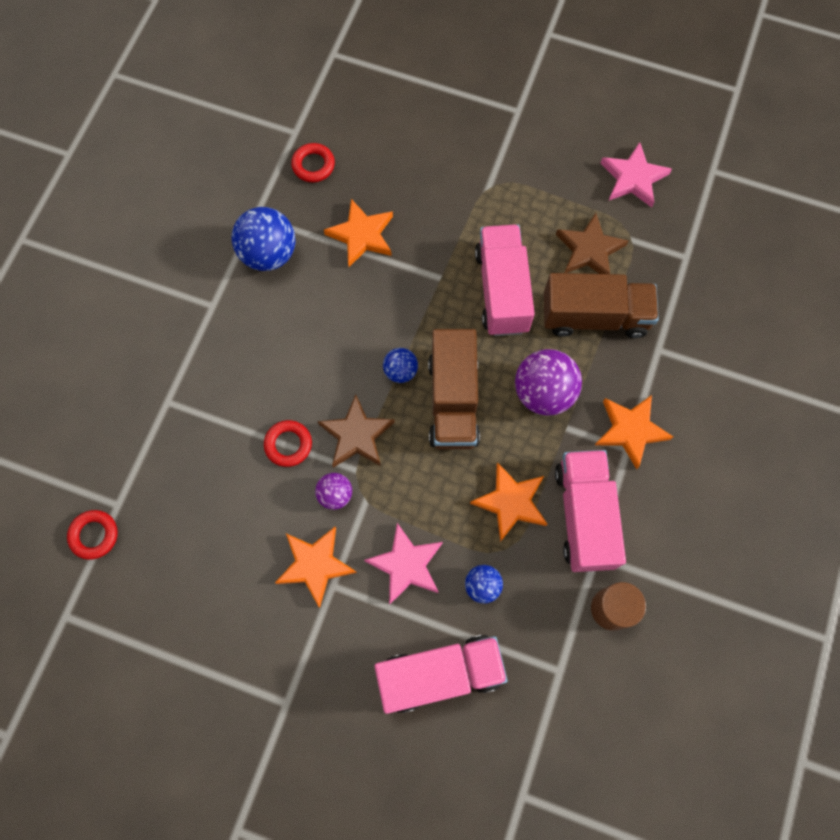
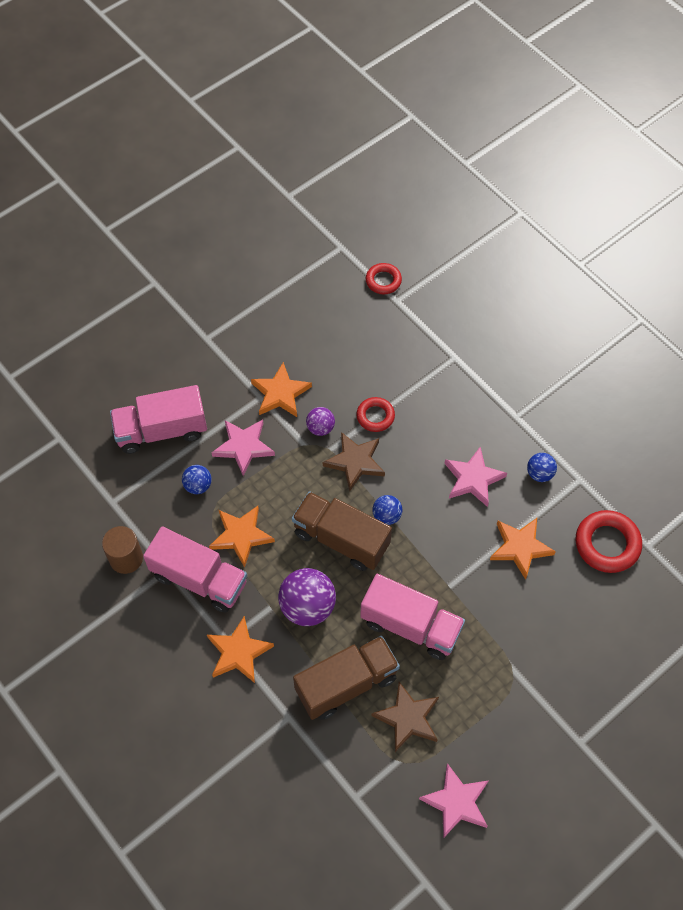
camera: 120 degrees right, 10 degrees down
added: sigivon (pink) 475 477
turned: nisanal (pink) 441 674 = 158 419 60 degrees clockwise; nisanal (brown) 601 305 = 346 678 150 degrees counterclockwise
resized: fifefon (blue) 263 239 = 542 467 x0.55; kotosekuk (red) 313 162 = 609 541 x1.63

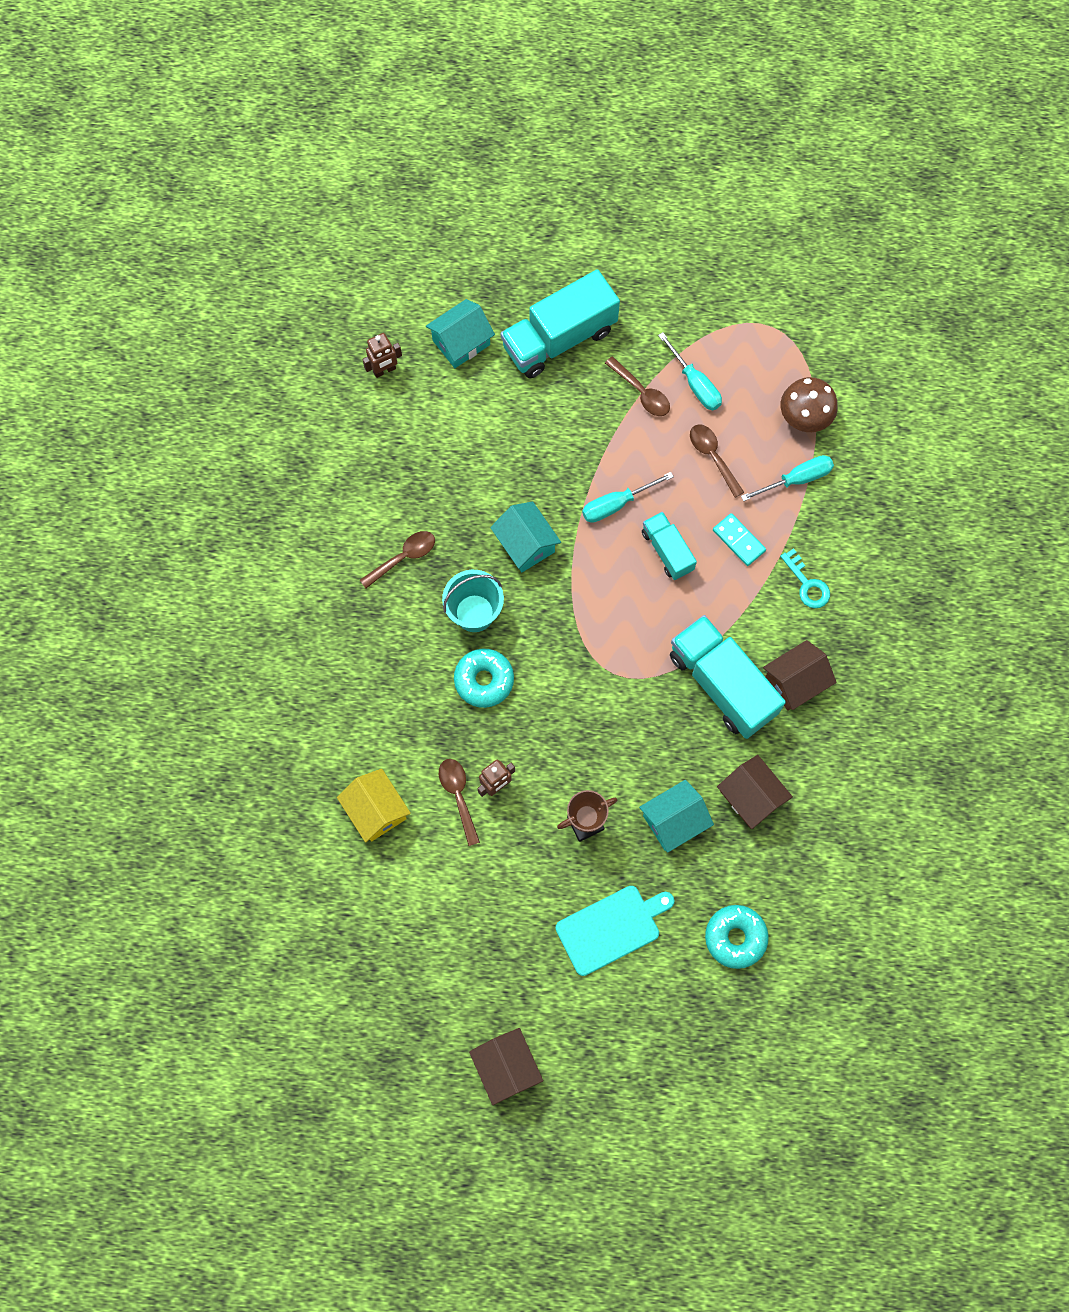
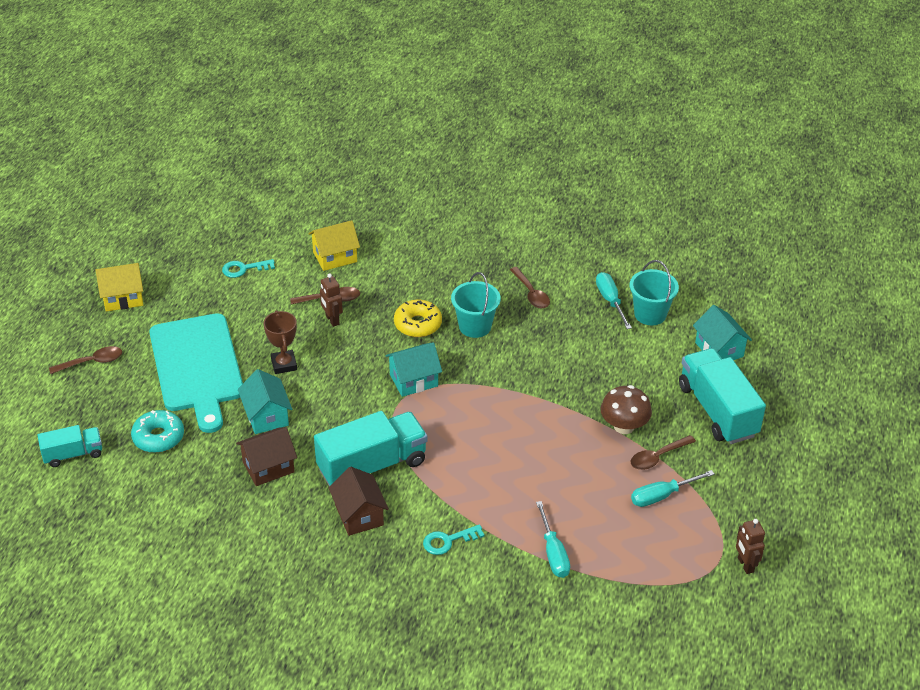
camera: 100 degrees right, 30 degrees down
removed: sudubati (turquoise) 739 539
added: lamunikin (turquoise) 248 268; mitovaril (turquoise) 654 292
moved: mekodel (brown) 382 355 to 750 546; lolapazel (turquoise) 525 536 to 413 369; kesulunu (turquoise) 628 497 to 614 300; nisanal (turquoise) 669 546 to 69 446; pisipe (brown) 717 461 to 85 360; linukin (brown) 809 404 to 626 409
recoloured: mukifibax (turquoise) 484 678 to mukifibax (yellow) 418 318; lolapazel (brown) 506 1066 to lolapazel (yellow) 119 287
resized: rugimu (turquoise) 615 931 = 196 373 x1.66

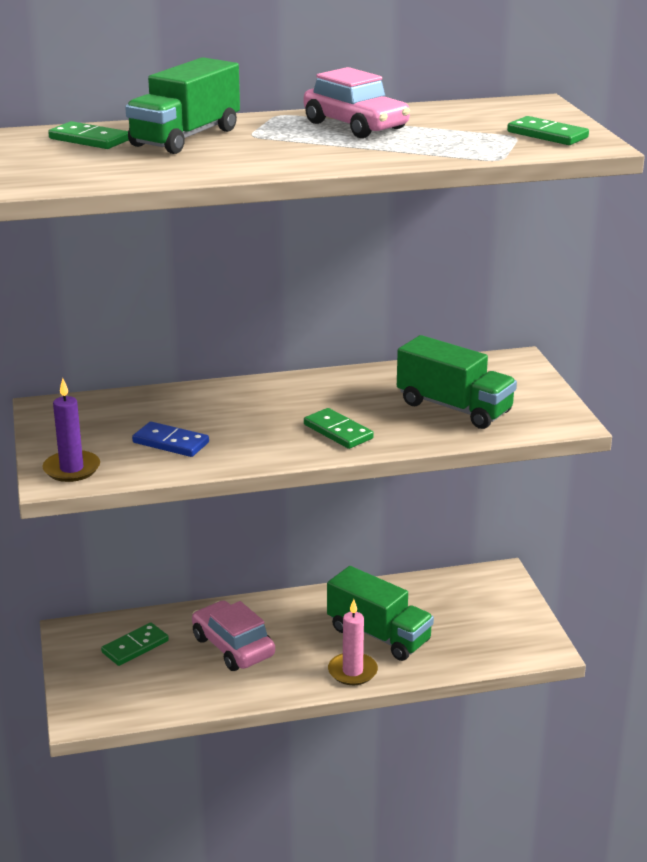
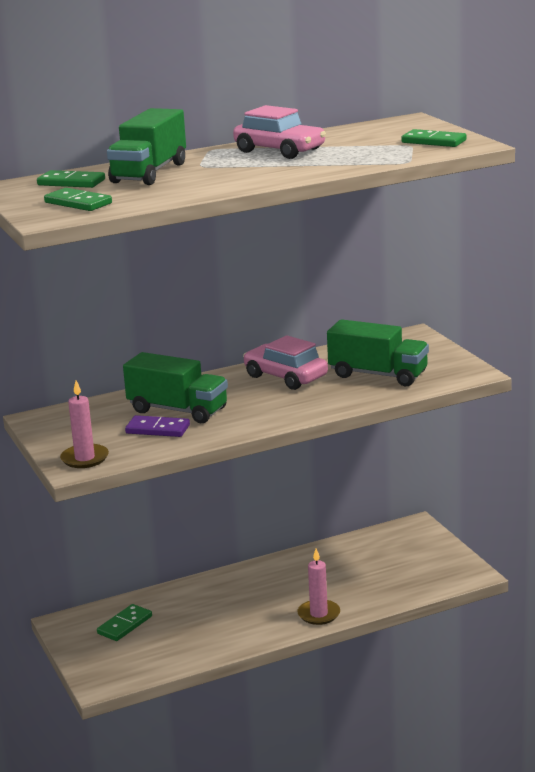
camera: 10 degrees left, 5 degrees down
moved: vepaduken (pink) 233 635 to 285 362; sudubati (green) 339 428 to 78 199; nisanal (green) 380 613 to 175 387
recoloured: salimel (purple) 71 430 to salimel (pink) 84 424; sudubati (blue) 170 439 to sudubati (purple) 157 426

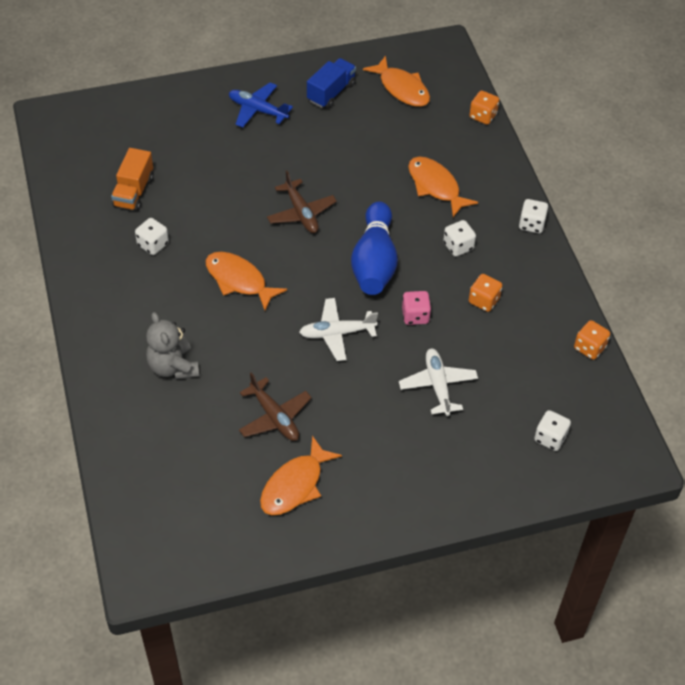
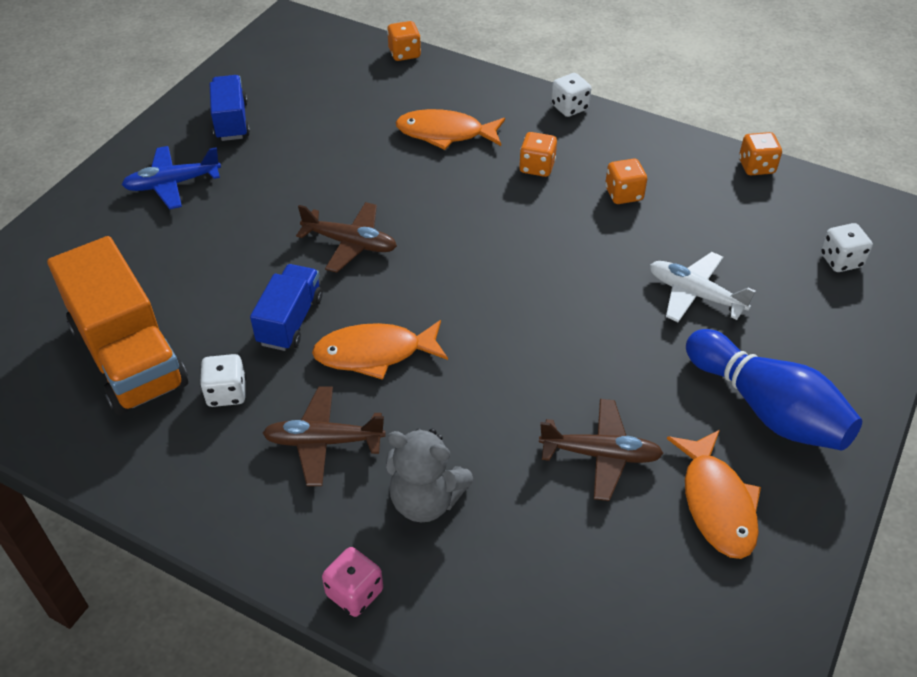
camera: 45 degrees left, 5 degrees down
removed: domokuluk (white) 338 329; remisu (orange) 396 81
added: nisanal (blue) 286 307; domokuluk (brown) 324 436
moved: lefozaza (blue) 374 248 to 774 390; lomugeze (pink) 416 308 to 352 582
recoloured: lomugeze (white) 459 238 to lomugeze (orange) 538 154
resized: nisanal (orange) 132 179 = 117 325 x1.76

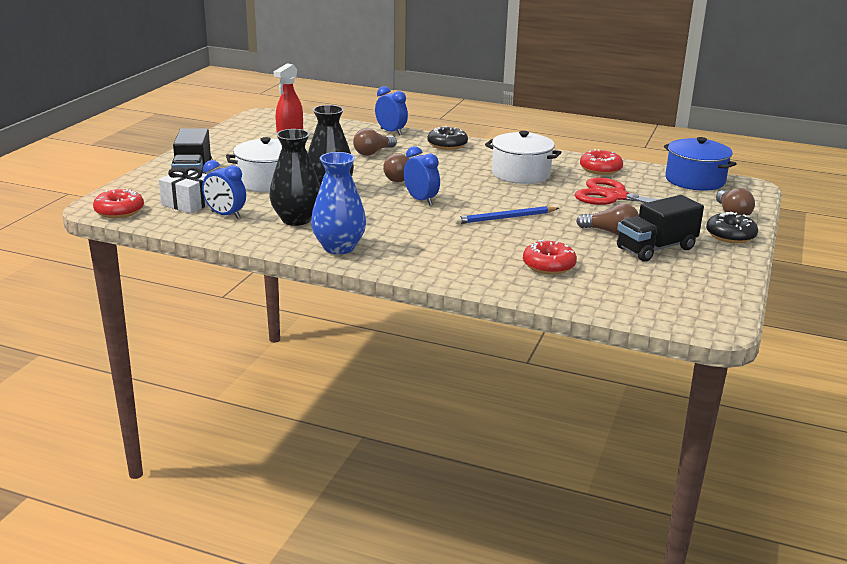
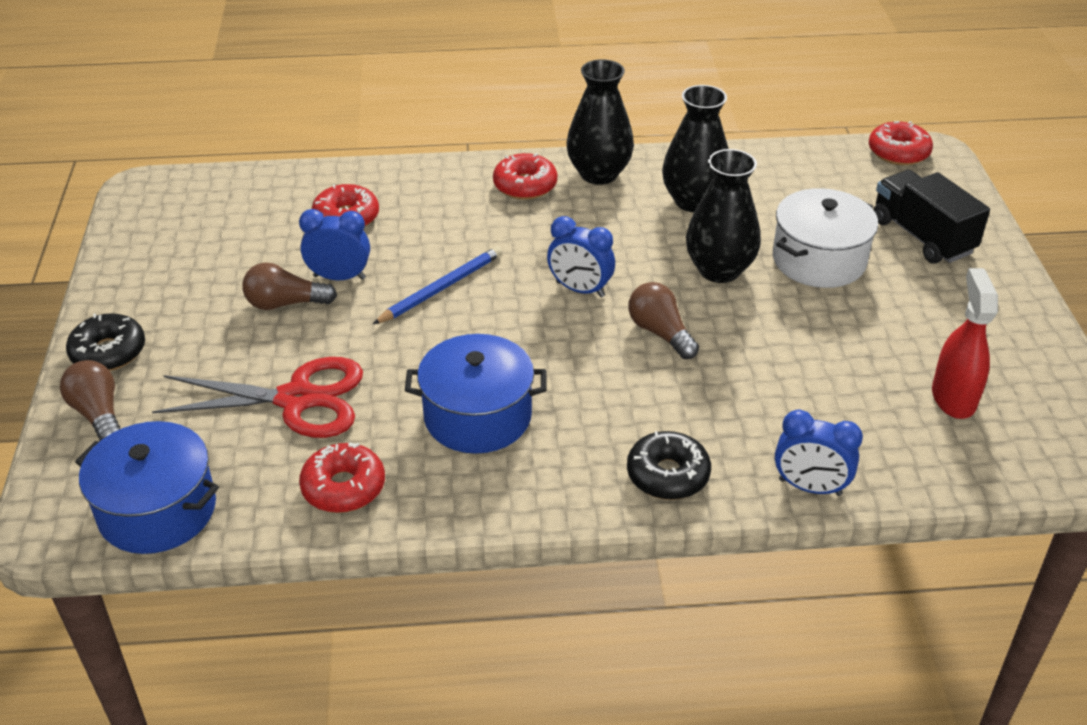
camera: 155 degrees right, 15 degrees up
removed: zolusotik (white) 183 190; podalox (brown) 375 142; nisanal (black) 660 228
added: mukifibax (red) 525 176
moved: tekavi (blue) 224 189 to 334 244
recoloured: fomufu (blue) 338 203 to fomufu (black) 600 122; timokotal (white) 523 157 to timokotal (blue) 476 394

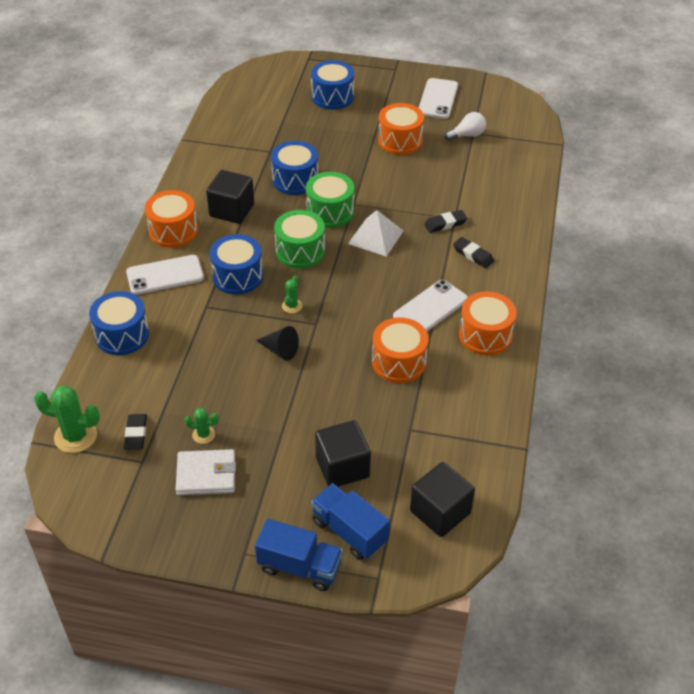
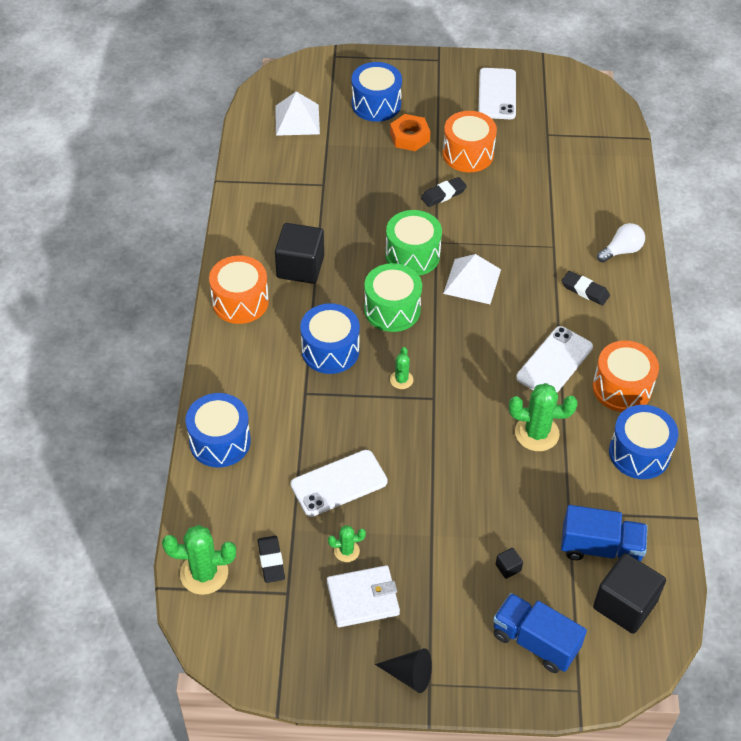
camera: 10 degrees left, 5 degrees up
added: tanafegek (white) 297 114; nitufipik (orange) 410 132
moved: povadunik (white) 165 275 to 339 483; nisanal (blue) 299 555 to 604 533; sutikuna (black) 277 343 to 403 670; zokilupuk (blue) 294 168 to 644 442; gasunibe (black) 445 221 to 444 192; podalox (white) 465 126 to 621 243
replaced: zokilupuk (orange) 400 350 to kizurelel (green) 543 417
resized: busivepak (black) 343 453 = 509 563 x0.41

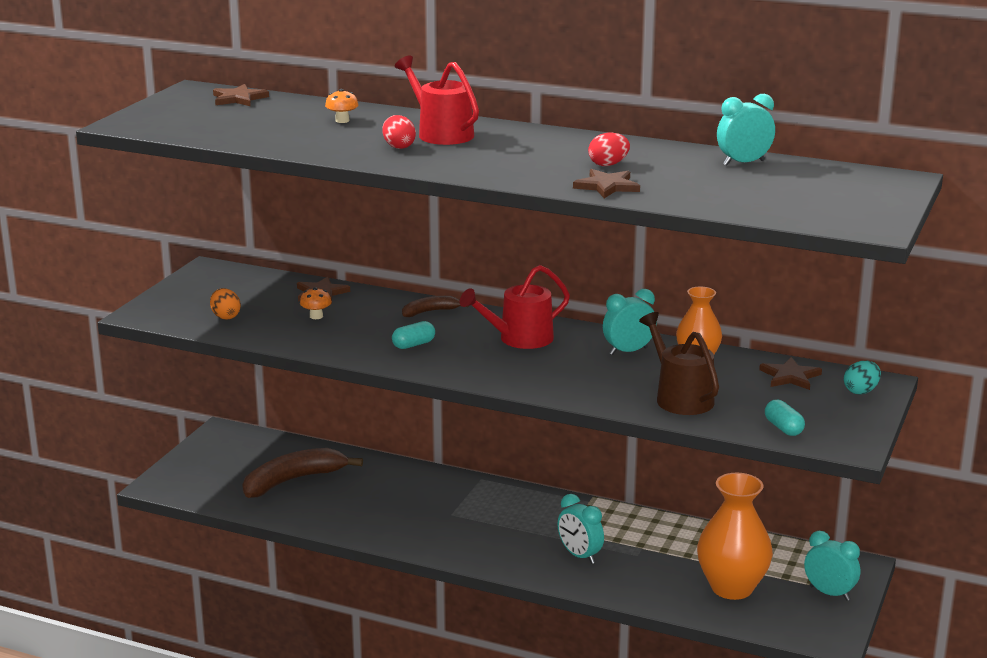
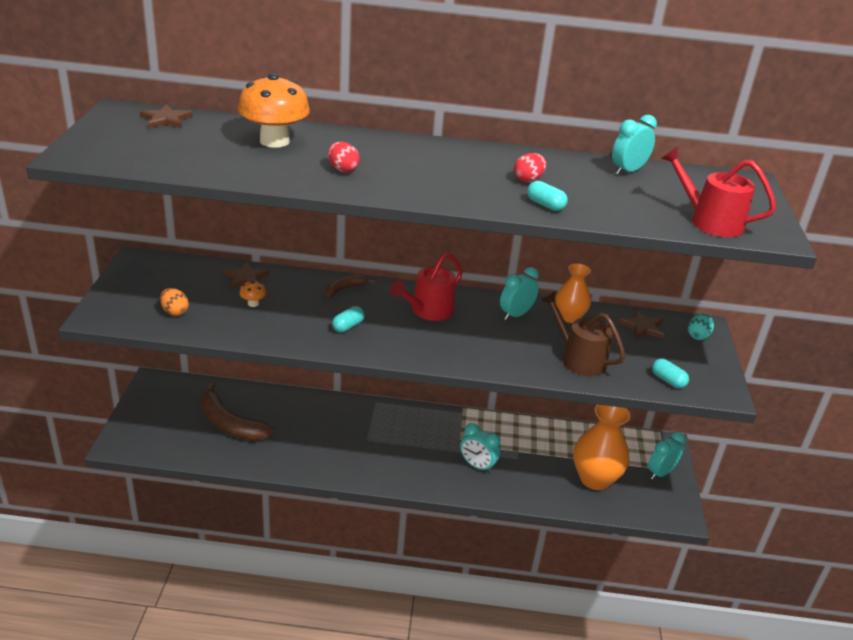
camera: 20 degrees left, 10 degrees up
moved: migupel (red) 437 100 to 718 192
replaced: sigivon (brown) 606 183 to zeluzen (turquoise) 547 196
turned: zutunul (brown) 302 473 = 237 411 90 degrees counterclockwise; tekavi (turquoise) 832 566 = 666 455 60 degrees counterclockwise
resized: linukin (orange) 341 106 = 274 110 x2.39

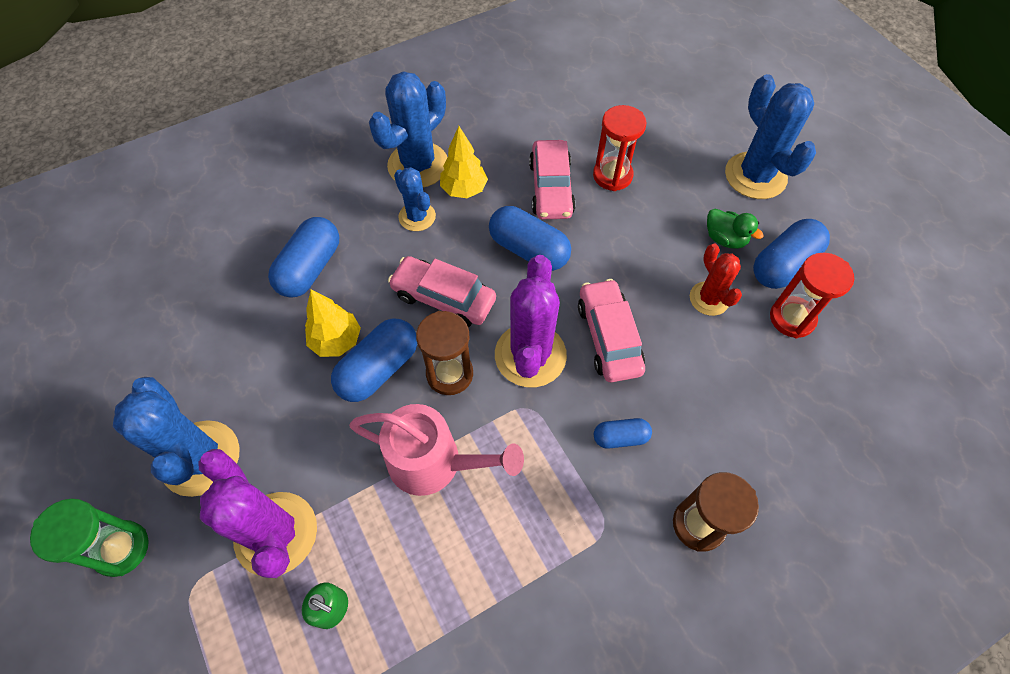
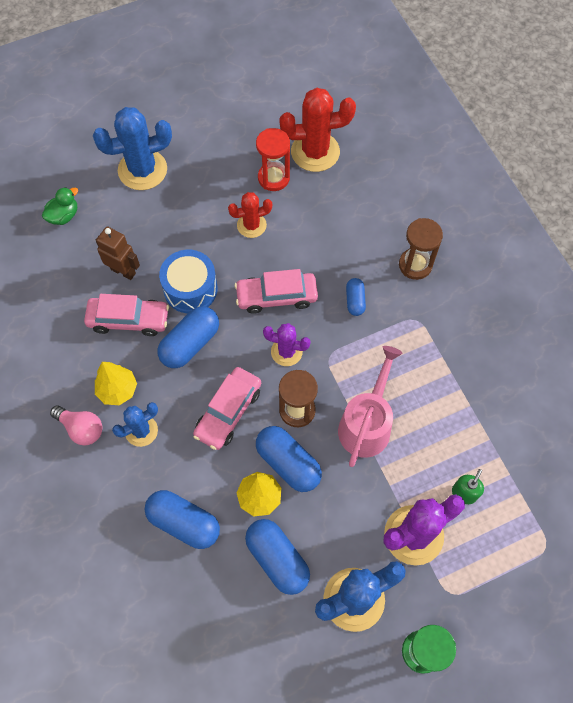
camera: 85 degrees left, 5 degrees up
added: zokilupuk (blue) 188 281; kizurelel (red) 317 130
moved: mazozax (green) 735 229 to 60 206; zeluzen (blue) 791 254 to 277 557
replaced: kizurelel (blue) 408 129 to podalox (pink) 76 425; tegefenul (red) 619 148 to mekodel (brown) 118 253
resized: kizurelel (purple) 531 321 = 287 344 x0.58

